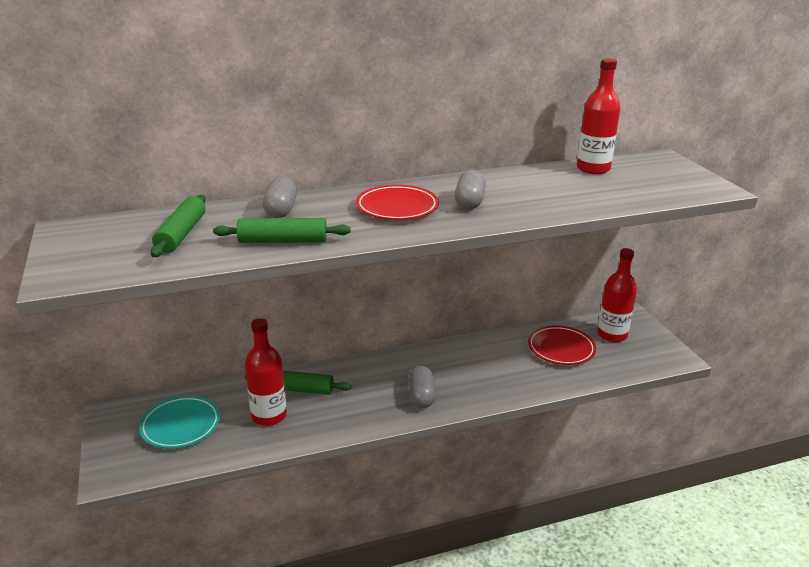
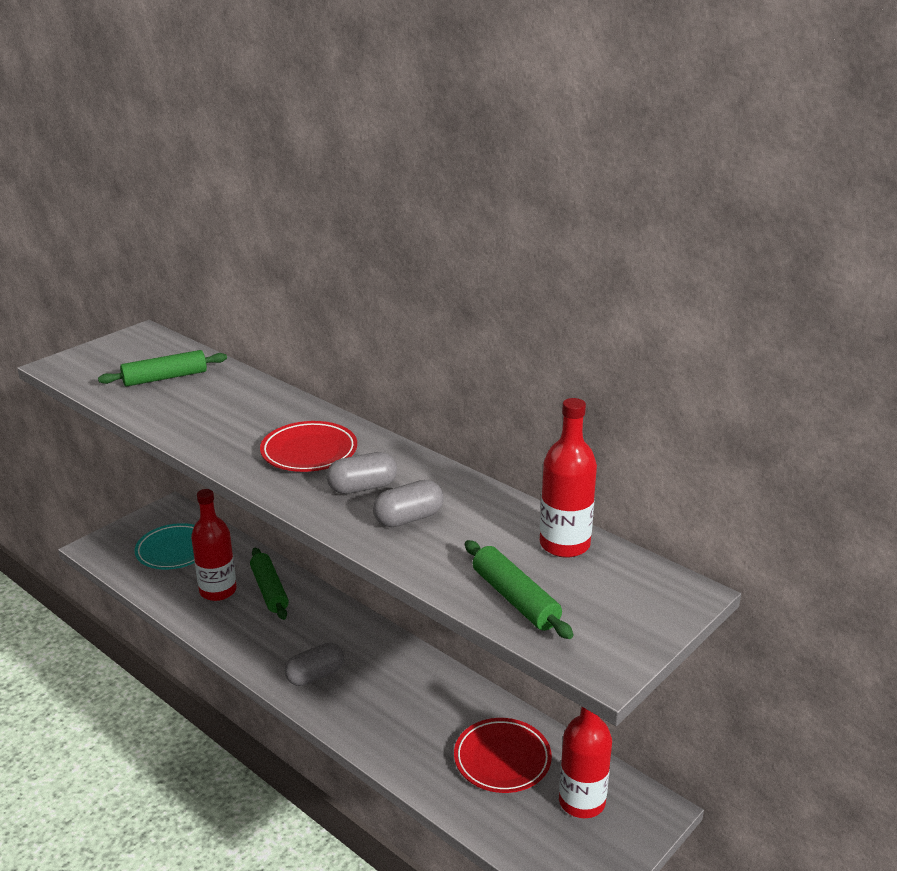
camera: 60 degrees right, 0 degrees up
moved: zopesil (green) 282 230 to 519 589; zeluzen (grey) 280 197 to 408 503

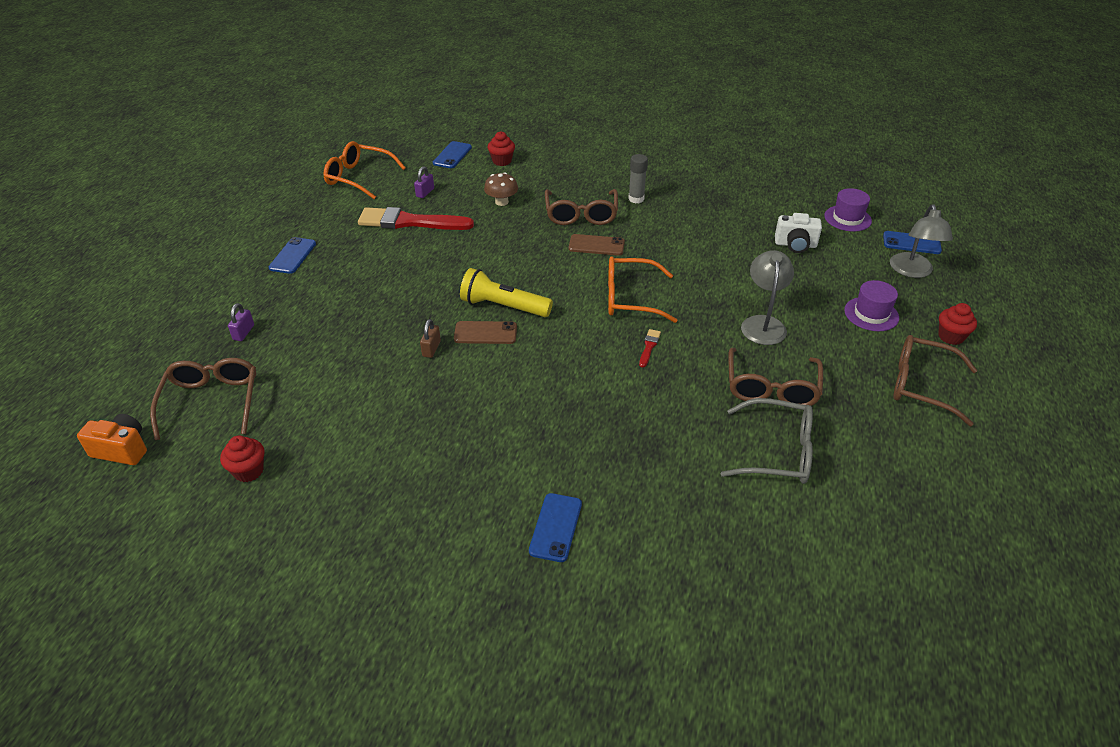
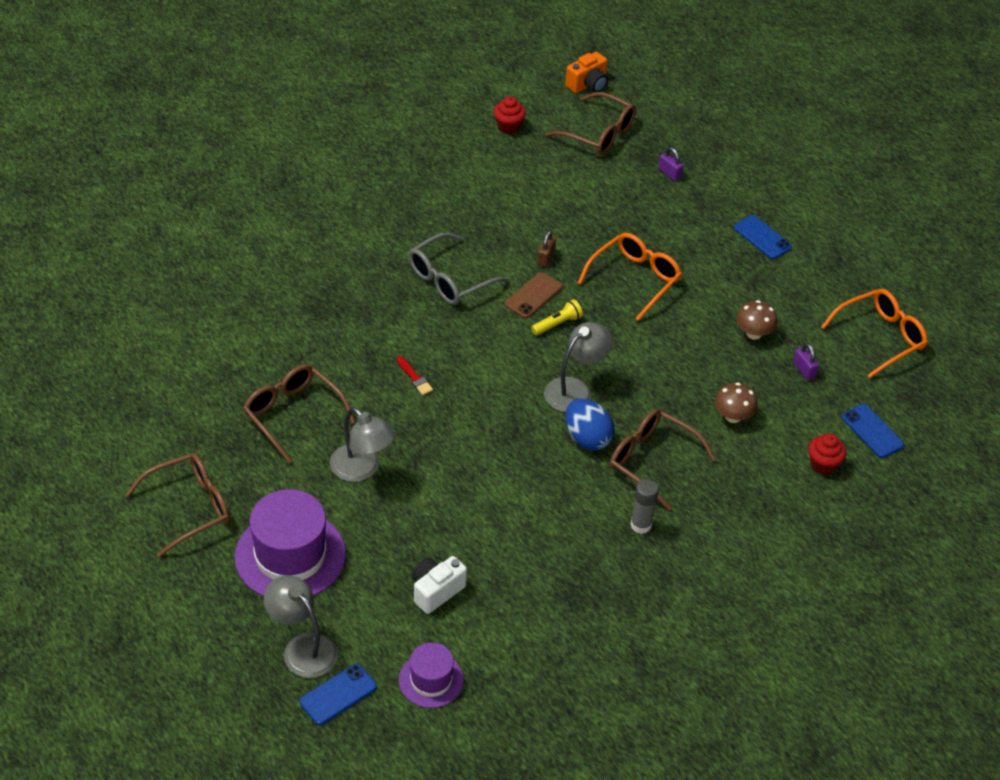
camera: 125 degrees right, 5 degrees up
removed: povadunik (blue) 555 527; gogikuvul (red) 957 324
added: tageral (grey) 578 367
moved: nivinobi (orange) 643 290 to 630 277; nivinobi (grey) 767 441 to 459 268
replaced: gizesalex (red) 416 218 to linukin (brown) 756 320; povadunik (brown) 597 245 to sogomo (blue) 590 424
turned: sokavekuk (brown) 430 338 = 546 249 60 degrees clockwise
resized: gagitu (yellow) 506 292 = 557 317 x0.57; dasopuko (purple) 871 305 = 290 542 x1.79

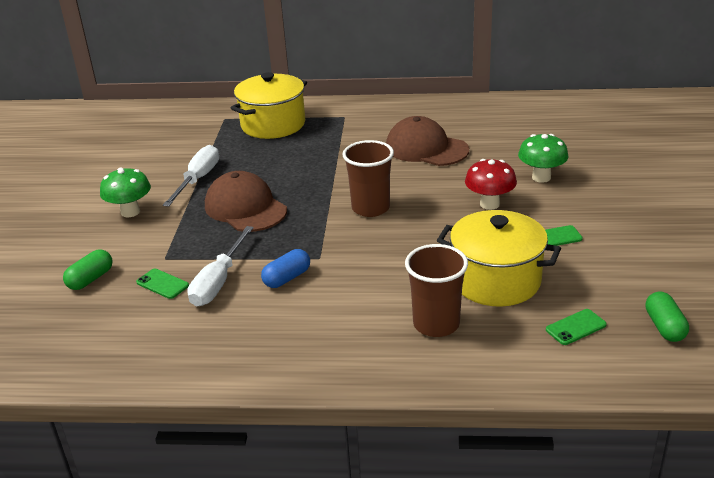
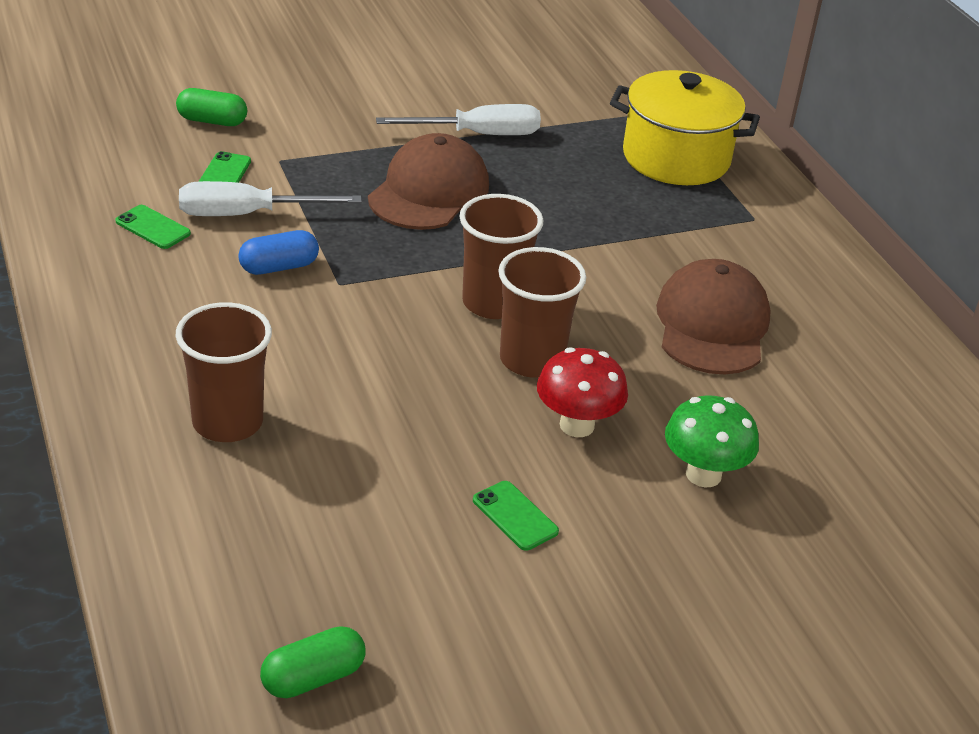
camera: 60 degrees right, 5 degrees up
removed: linukin (green) 125 192; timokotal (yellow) 499 258
added: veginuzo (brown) 542 312
moved: povadunik (green) 576 327 to 153 227
turned: zeluzen (blue) 285 268 = 278 252 45 degrees counterclockwise

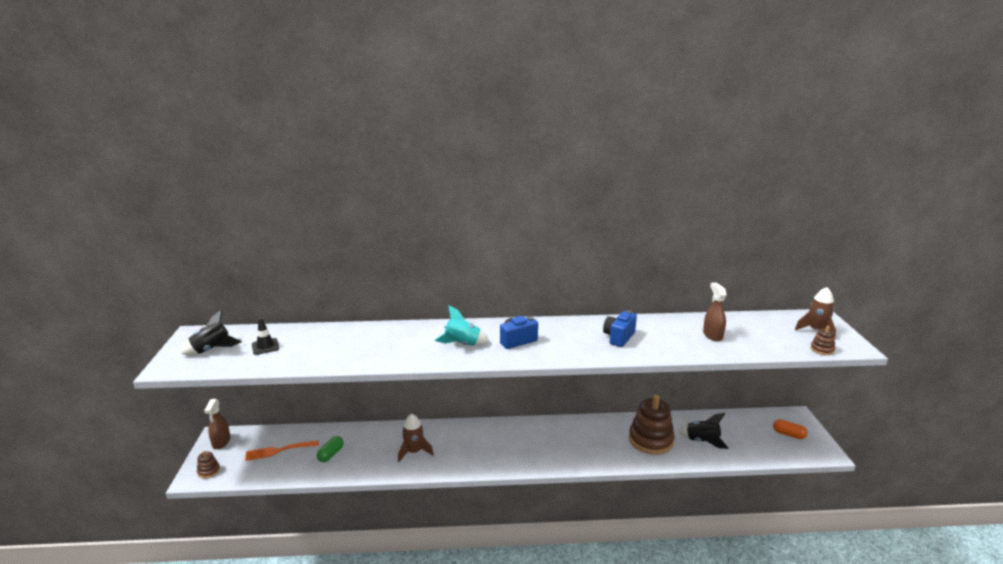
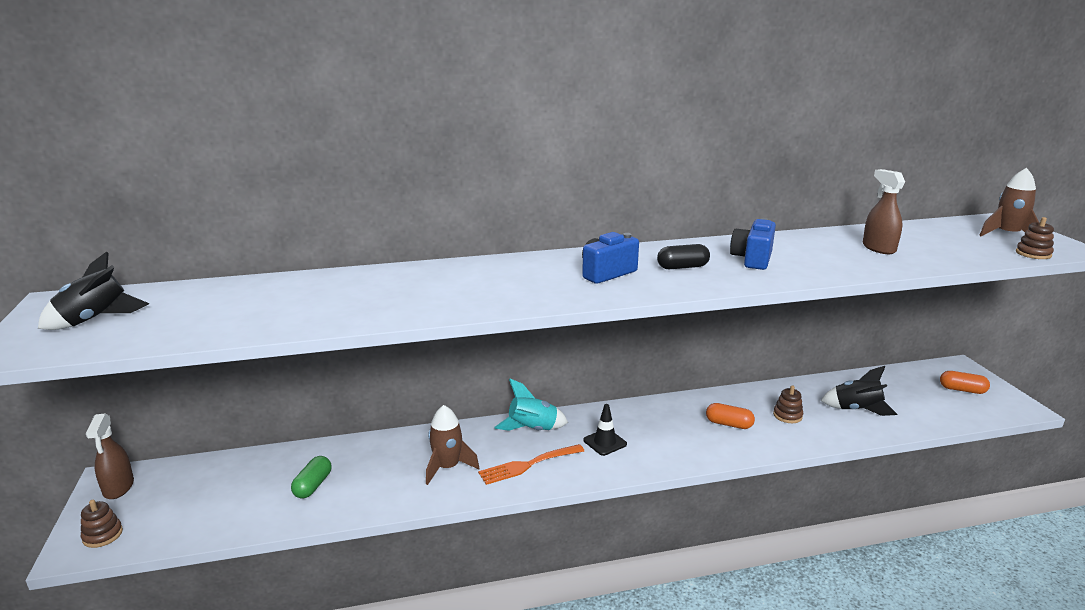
camera: 10 degrees left, 0 degrees up
added: zeluzen (black) 683 256; zeluzen (orange) 730 416
moved: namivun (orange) 282 450 to 531 464; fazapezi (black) 265 336 to 605 430; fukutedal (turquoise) 462 325 to 531 405
resized: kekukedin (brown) 652 425 = 788 404 x0.44

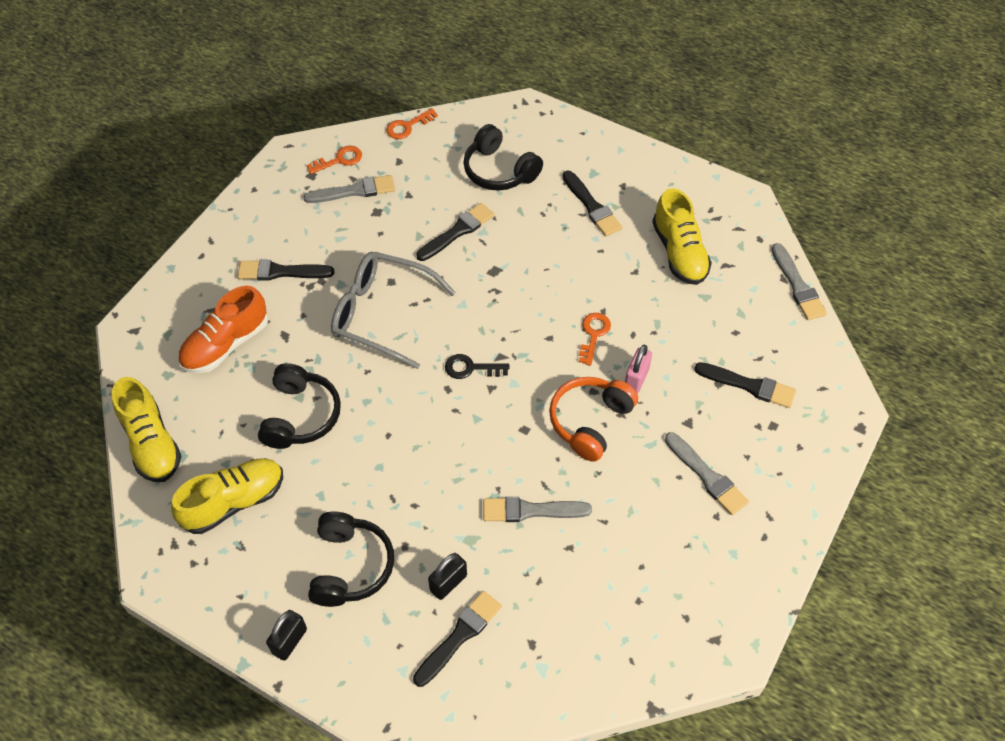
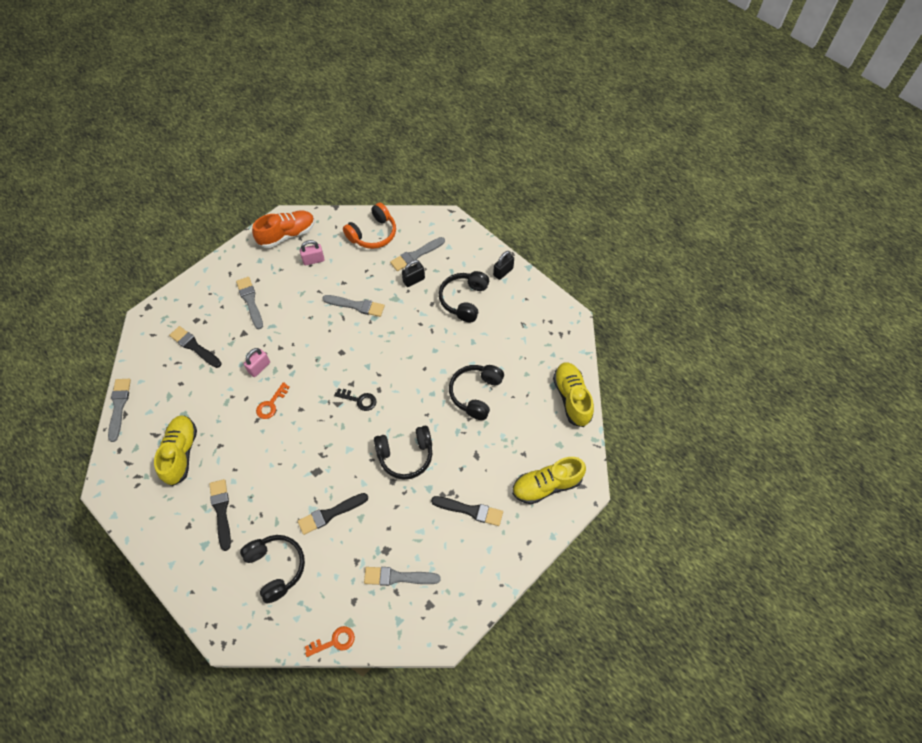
camera: 165 degrees left, 5 degrees up
removed: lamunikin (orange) 334 160
added: sokavekuk (pink) 312 253
moved: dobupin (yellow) 227 496 to 549 480; dobupin (orange) 223 329 to 283 229; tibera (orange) 593 419 to 369 225
replaced: nivinobi (grey) 393 310 to tibera (black) 403 453
recoloured: gizesalex (black) 457 639 to gizesalex (grey) 417 254

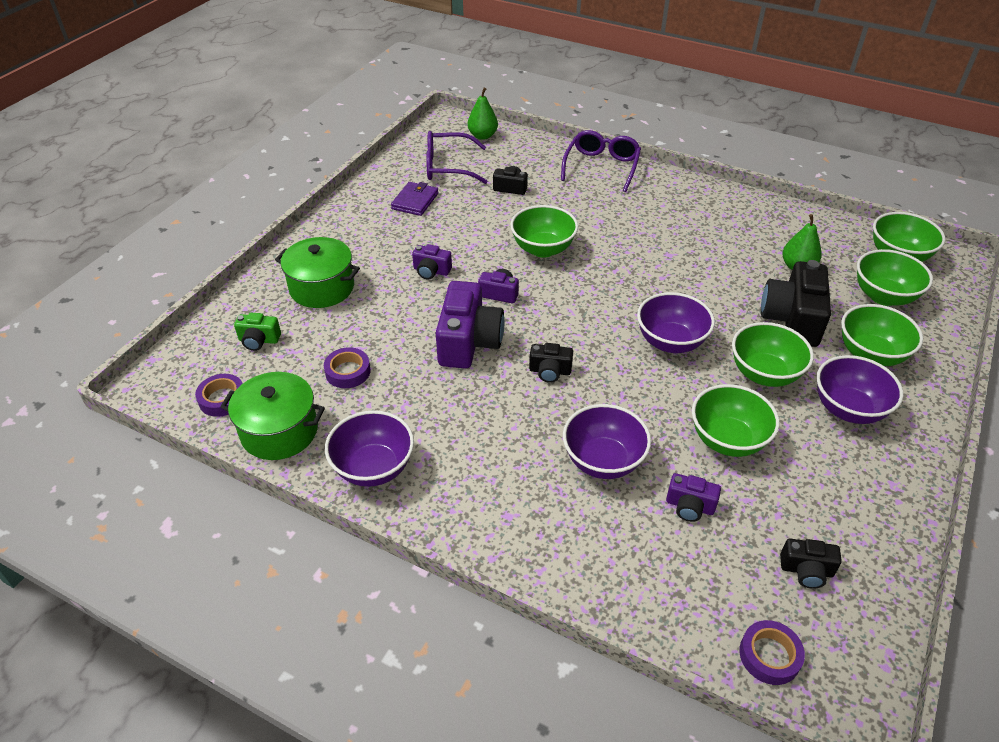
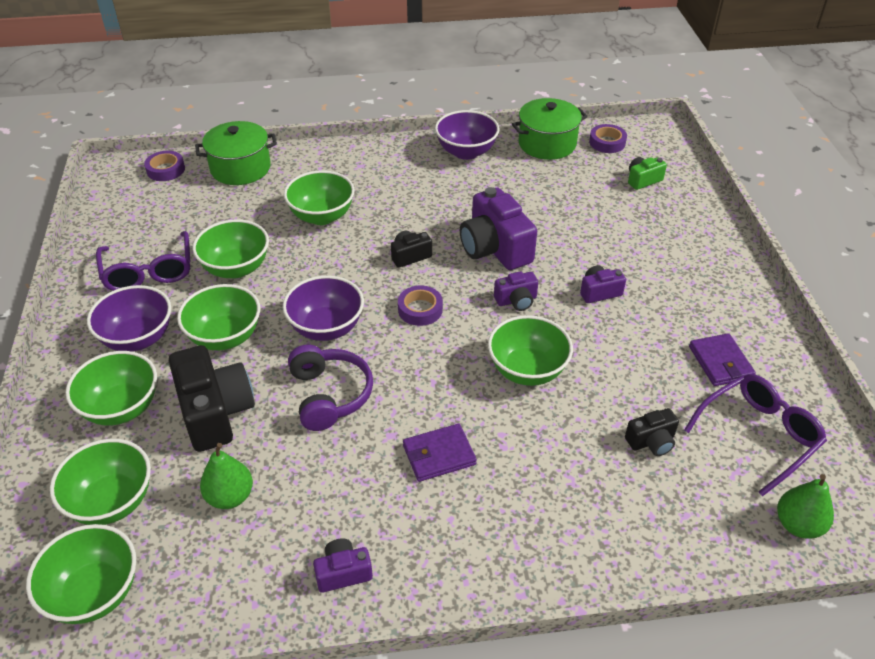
camera: 145 degrees right, 0 degrees up
removed: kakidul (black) 811 564
added: tibera (purple) 330 387; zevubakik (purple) 440 453
moved: timokotal (green) 317 272 to 236 153; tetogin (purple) 347 367 to 420 305; nivinobi (purple) 601 161 to 143 261; kakidul (purple) 693 497 to 343 565
recoloured: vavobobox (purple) 607 441 to vavobobox (green) 319 198

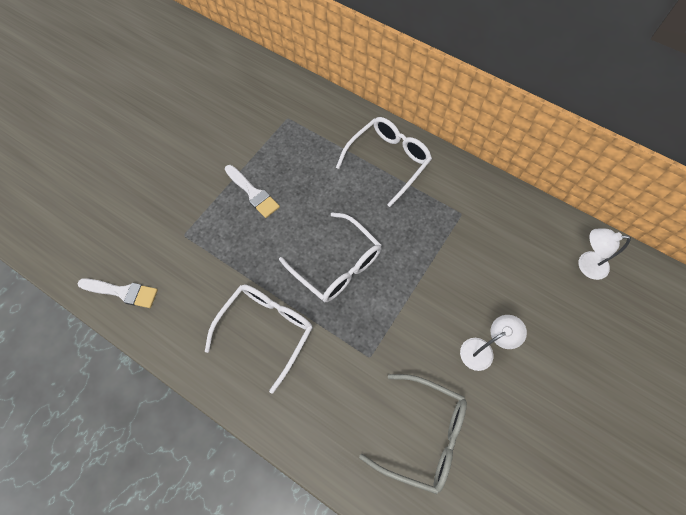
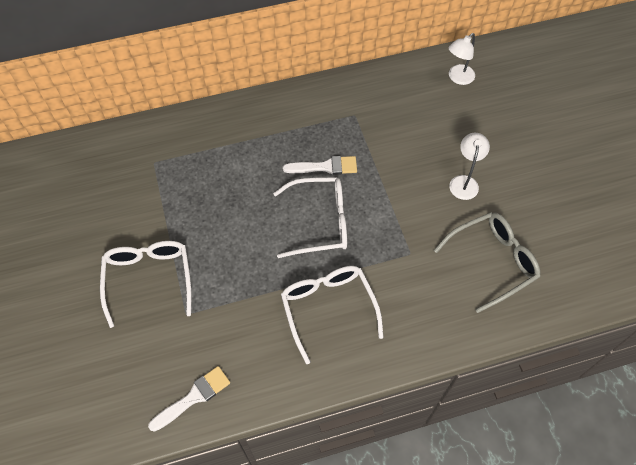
camera: 50 degrees left, 5 degrees down
moved: gizesalex (white) 252 191 to 320 165; nivinobi (white) 384 162 to 145 284

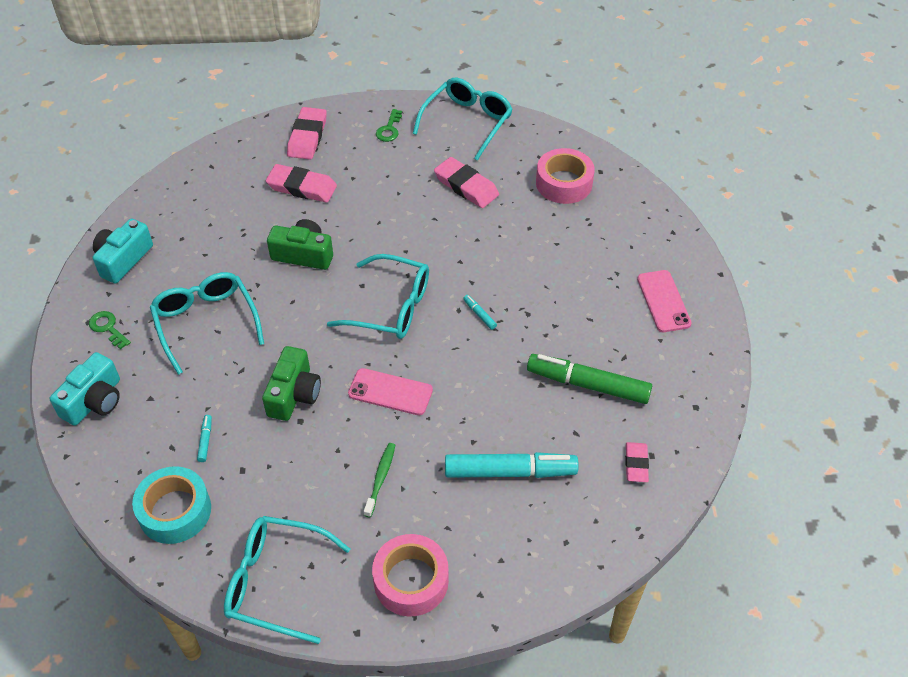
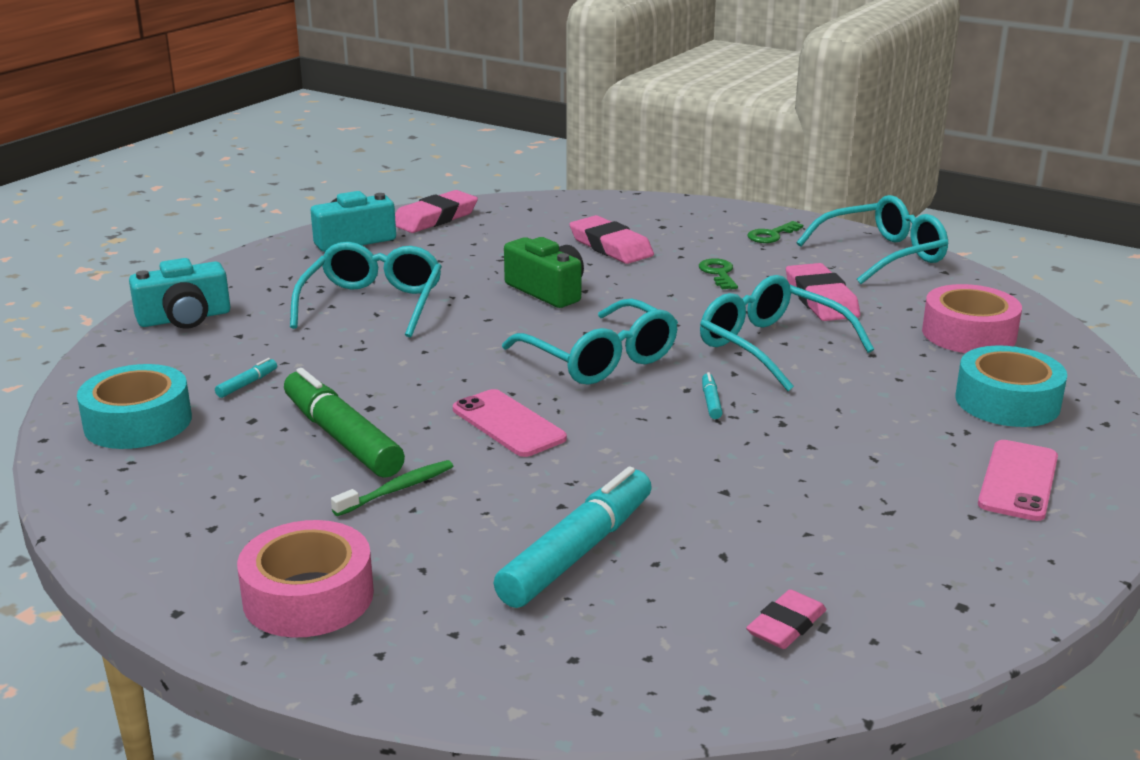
camera: 35 degrees right, 25 degrees down
removed: kakidul (green) 291 383
added: tetogin (turquoise) 1011 386
moved: lamunikin (green) 110 330 to 718 273; nivinobi (turquoise) 287 580 to 787 333; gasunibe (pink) 307 133 to 436 211; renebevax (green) 589 379 to 344 423
turned: renebevax (turquoise) 512 465 = 573 537 90 degrees counterclockwise

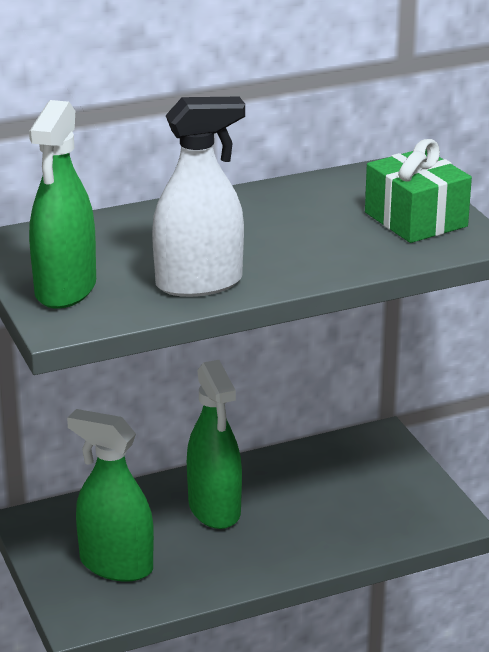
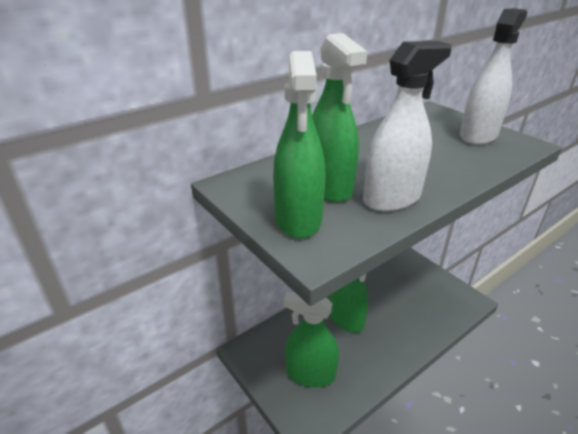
camera: 15 degrees left, 5 degrees up
added: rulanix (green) 339 117
replaced: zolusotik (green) 418 191 to rulanix (white) 494 76

